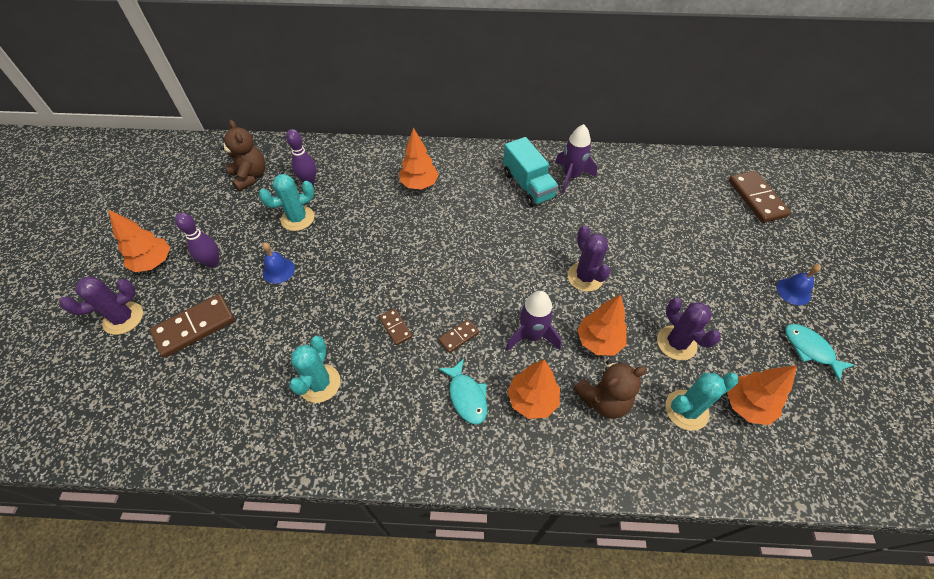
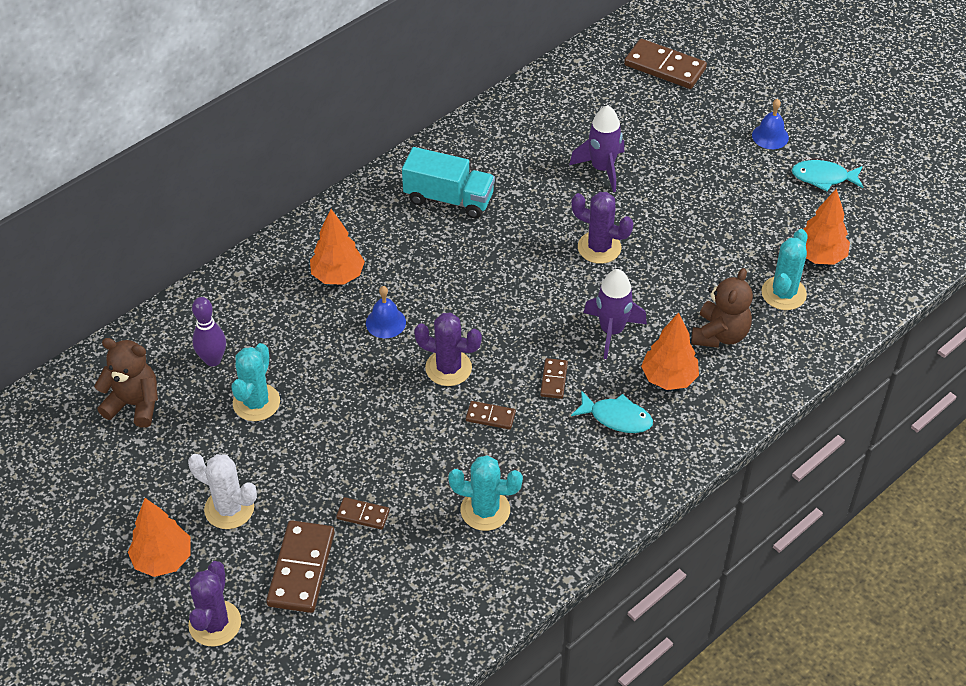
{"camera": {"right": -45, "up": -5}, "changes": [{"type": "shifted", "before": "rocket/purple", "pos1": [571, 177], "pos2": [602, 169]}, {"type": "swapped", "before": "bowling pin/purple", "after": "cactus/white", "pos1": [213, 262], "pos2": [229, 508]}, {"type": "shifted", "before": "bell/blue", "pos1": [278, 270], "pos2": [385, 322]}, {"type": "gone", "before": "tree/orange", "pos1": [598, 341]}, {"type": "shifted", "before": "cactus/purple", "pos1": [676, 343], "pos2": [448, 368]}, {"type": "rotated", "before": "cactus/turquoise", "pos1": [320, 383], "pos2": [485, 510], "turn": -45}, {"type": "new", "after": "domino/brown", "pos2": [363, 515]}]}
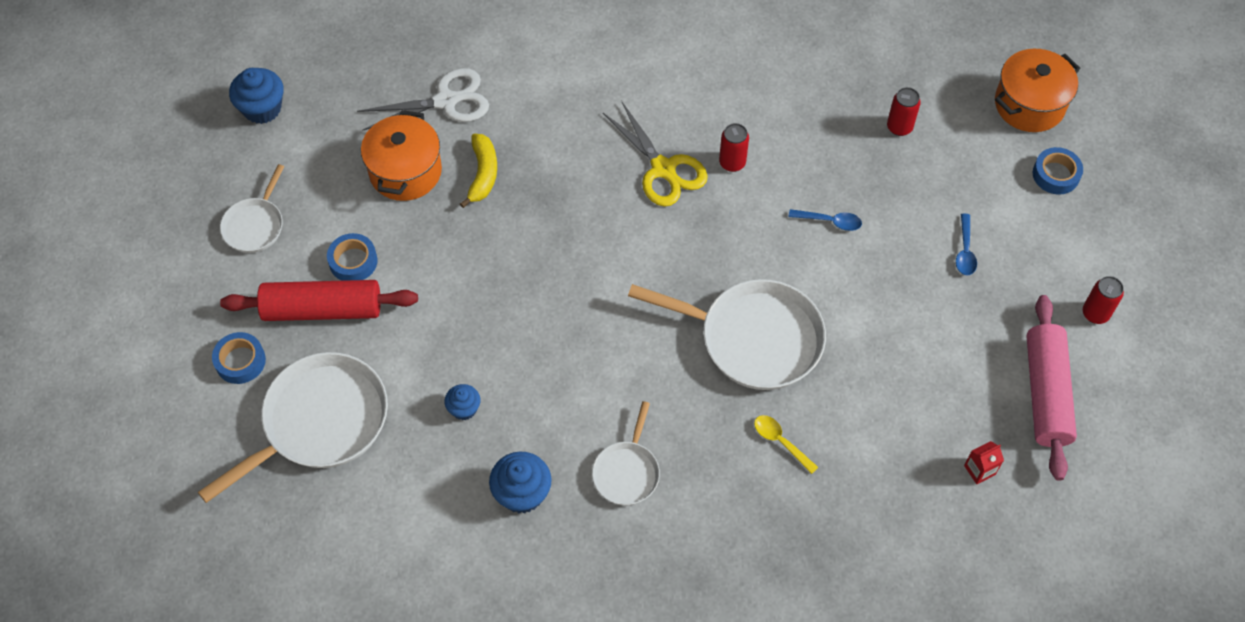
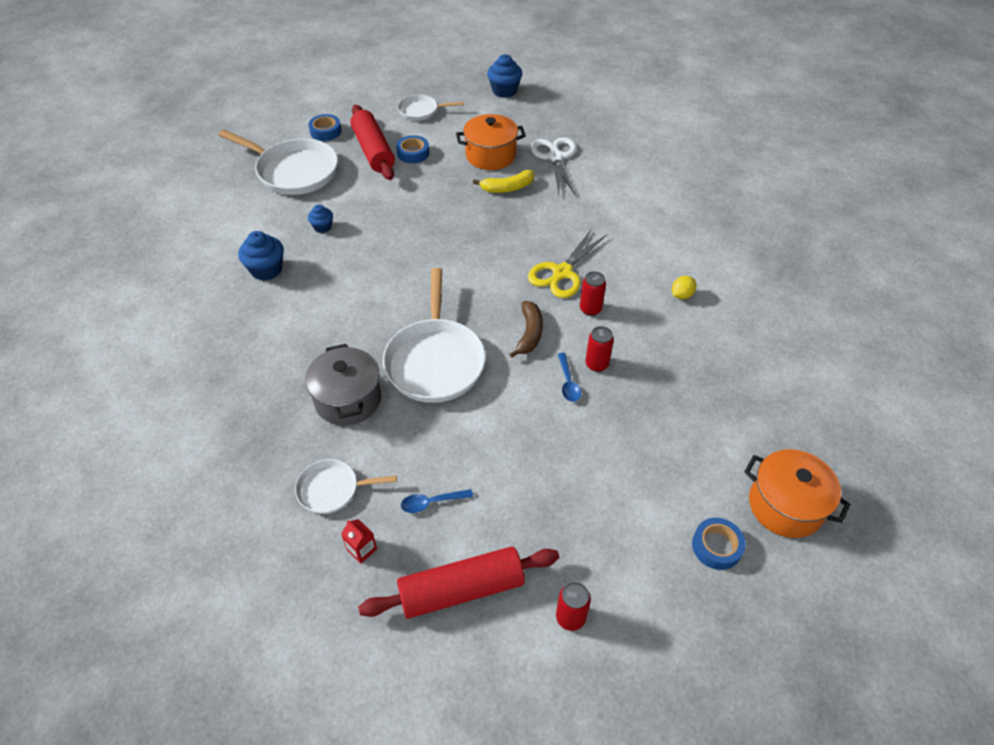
{"camera": {"right": 70, "up": -10}, "changes": [{"type": "rotated", "before": "scissors/white", "pos1": [446, 101], "pos2": [555, 157], "turn": -150}, {"type": "shifted", "before": "can/red", "pos1": [899, 127], "pos2": [597, 364]}, {"type": "shifted", "before": "spoon/blue", "pos1": [965, 251], "pos2": [431, 502]}, {"type": "repainted", "before": "rolling pin/pink", "after": "rolling pin/red", "pos1": [1045, 393], "pos2": [461, 589]}, {"type": "shifted", "before": "pan/white", "pos1": [627, 472], "pos2": [332, 489]}, {"type": "swapped", "before": "spoon/yellow", "after": "pot/grey", "pos1": [780, 441], "pos2": [348, 399]}, {"type": "new", "after": "lemon/yellow", "pos2": [681, 295]}, {"type": "new", "after": "banana/brown", "pos2": [529, 333]}]}
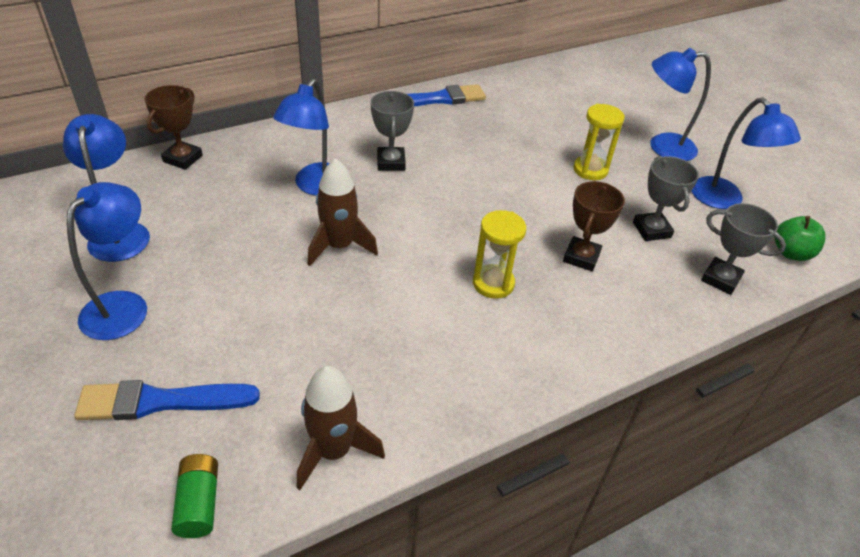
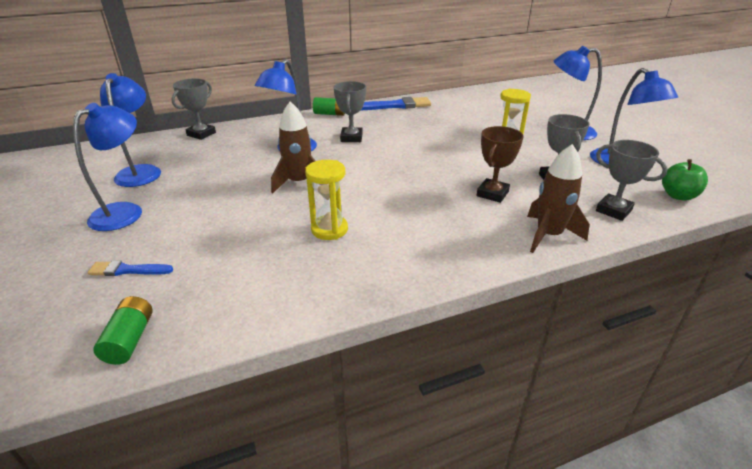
{"camera": {"right": 10, "up": -10}, "changes": [{"type": "repainted", "before": "trophy/brown", "after": "trophy/grey", "pos1": [183, 158], "pos2": [201, 134]}, {"type": "shifted", "before": "hourglass/yellow", "pos1": [493, 283], "pos2": [329, 229]}, {"type": "shifted", "before": "rocket/brown", "pos1": [333, 451], "pos2": [548, 235]}, {"type": "scaled", "before": "brush/blue", "pos1": [160, 401], "pos2": [127, 270], "scale": 0.57}, {"type": "new", "after": "battery/green", "pos2": [330, 114]}]}
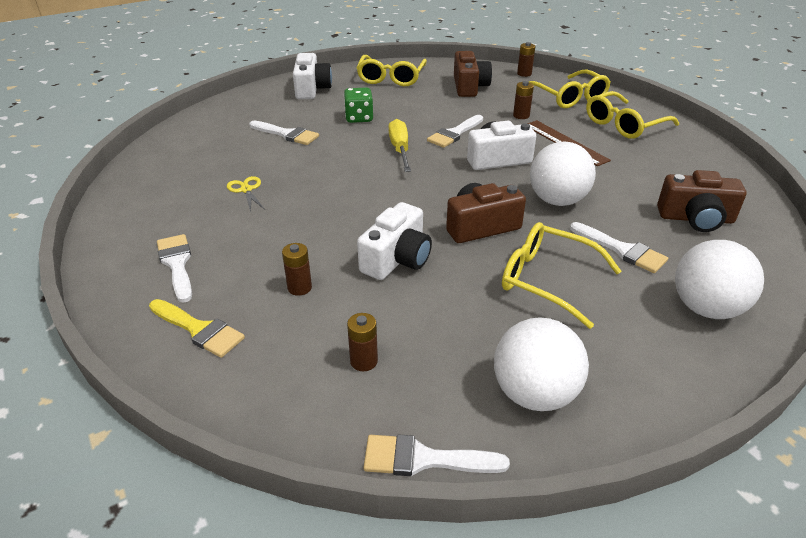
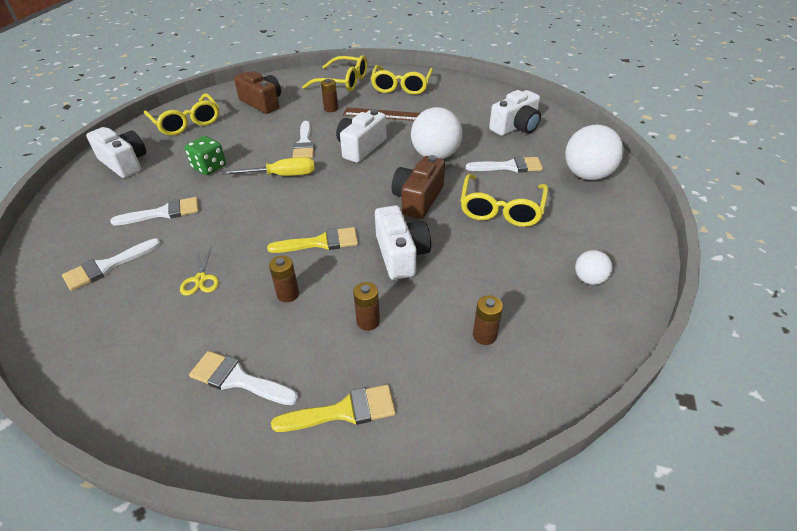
{"camera": {"right": -45, "up": 5}, "changes": [{"type": "shifted", "before": "battery/brown", "pos1": [524, 74], "pos2": [288, 294]}, {"type": "rotated", "before": "screwdriver/yellow", "pos1": [400, 149], "pos2": [282, 175], "turn": 135}, {"type": "repainted", "before": "camera/brown", "after": "camera/white", "pos1": [696, 218], "pos2": [515, 127]}, {"type": "rotated", "before": "scissors/yellow", "pos1": [246, 190], "pos2": [201, 279], "turn": -120}, {"type": "rotated", "before": "glasses/yellow", "pos1": [547, 280], "pos2": [501, 209], "turn": -60}, {"type": "scaled", "before": "ball/white", "pos1": [534, 394], "pos2": [589, 279], "scale": 0.52}, {"type": "shifted", "before": "brush/white", "pos1": [424, 459], "pos2": [107, 266]}, {"type": "new", "after": "brush/yellow", "pos2": [321, 242]}]}
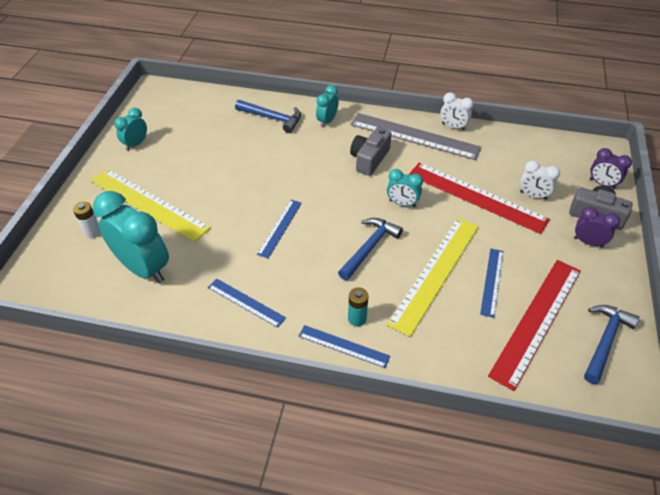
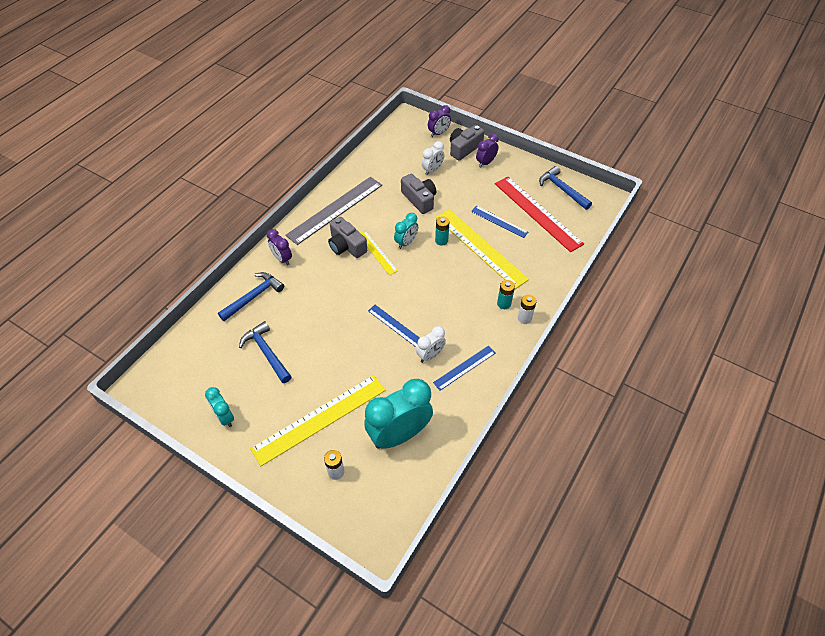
{"camera": {"right": -70, "up": 5}, "changes": [{"type": "repainted", "before": "clock/turquoise", "after": "clock/purple", "pos1": [327, 121], "pos2": [282, 259]}, {"type": "shifted", "before": "clock/white", "pos1": [453, 127], "pos2": [430, 355]}, {"type": "swapped", "before": "ruler/red", "after": "camera/grey", "pos1": [476, 197], "pos2": [419, 199]}, {"type": "shifted", "before": "hammer/blue", "pos1": [369, 248], "pos2": [266, 352]}, {"type": "swapped", "before": "ruler/blue", "after": "battery/white", "pos1": [343, 346], "pos2": [524, 318]}, {"type": "new", "after": "battery/turquoise", "pos2": [441, 240]}, {"type": "new", "after": "ruler/yellow", "pos2": [377, 252]}]}
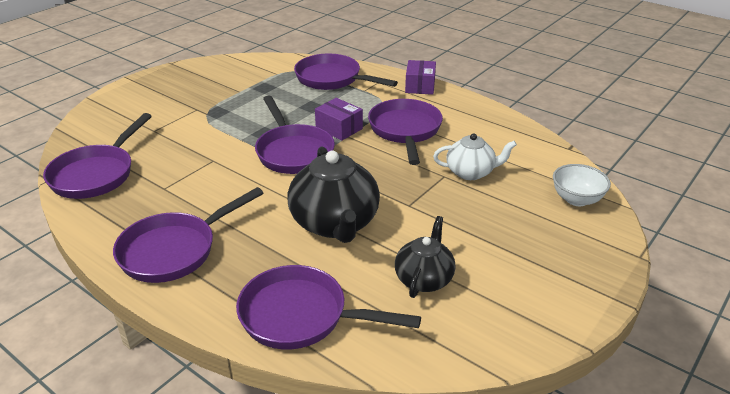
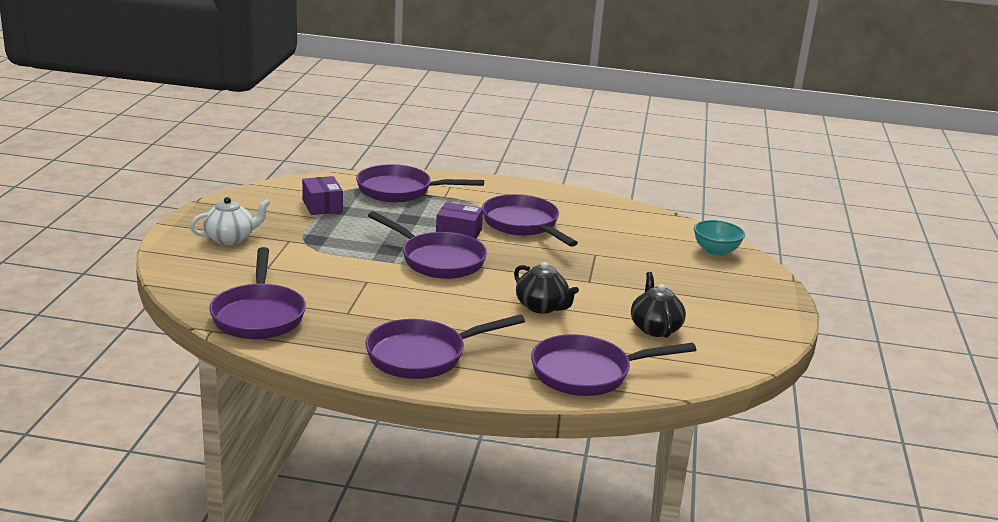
{"camera": {"right": -30, "up": -10}, "changes": [{"type": "shifted", "before": "box/purple", "pos1": [420, 86], "pos2": [322, 206]}, {"type": "shifted", "before": "teapot/white", "pos1": [470, 172], "pos2": [230, 239]}, {"type": "scaled", "before": "teapot/black", "pos1": [335, 223], "pos2": [542, 307], "scale": 0.6}, {"type": "repainted", "before": "bowl/white", "after": "bowl/turquoise", "pos1": [576, 199], "pos2": [716, 251]}, {"type": "rotated", "before": "pan/purple", "pos1": [174, 250], "pos2": [423, 356], "turn": 45}]}
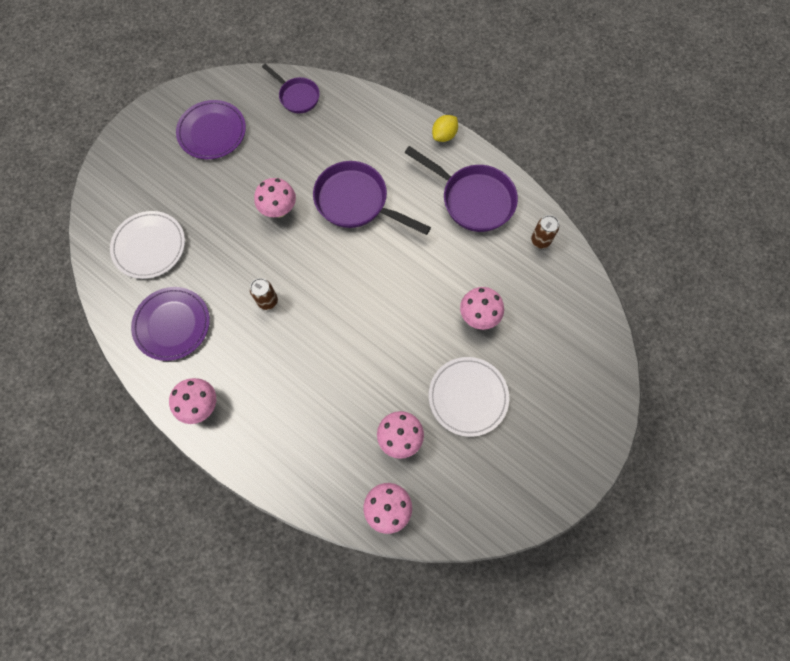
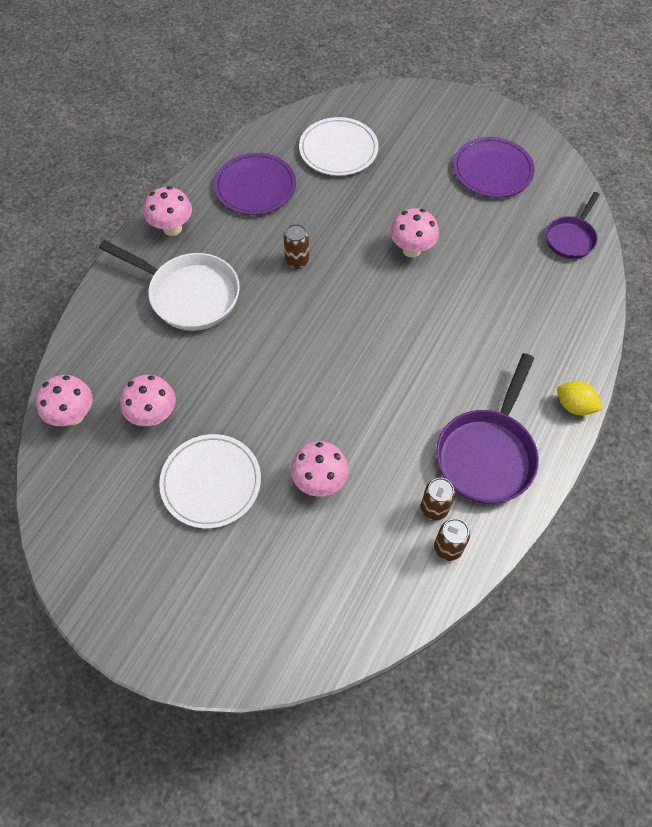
{"camera": {"right": 80, "up": -10}, "changes": [{"type": "gone", "before": "pan/purple", "pos1": [356, 202]}, {"type": "new", "after": "pan/white", "pos2": [189, 294]}, {"type": "new", "after": "can/brown", "pos2": [434, 509]}]}
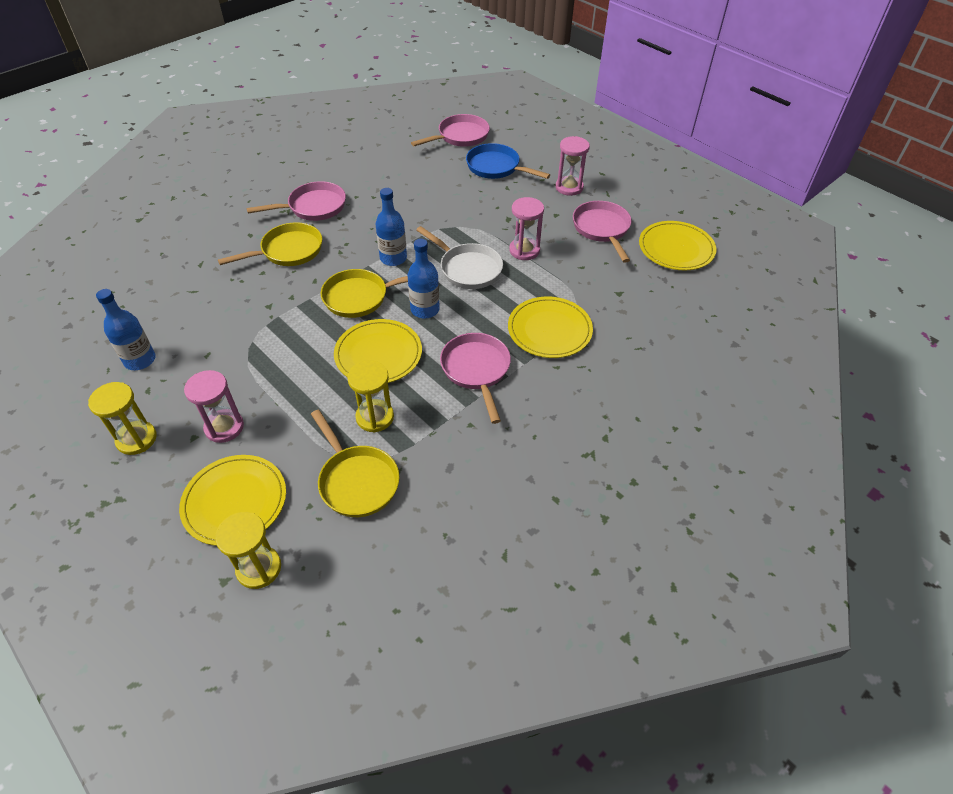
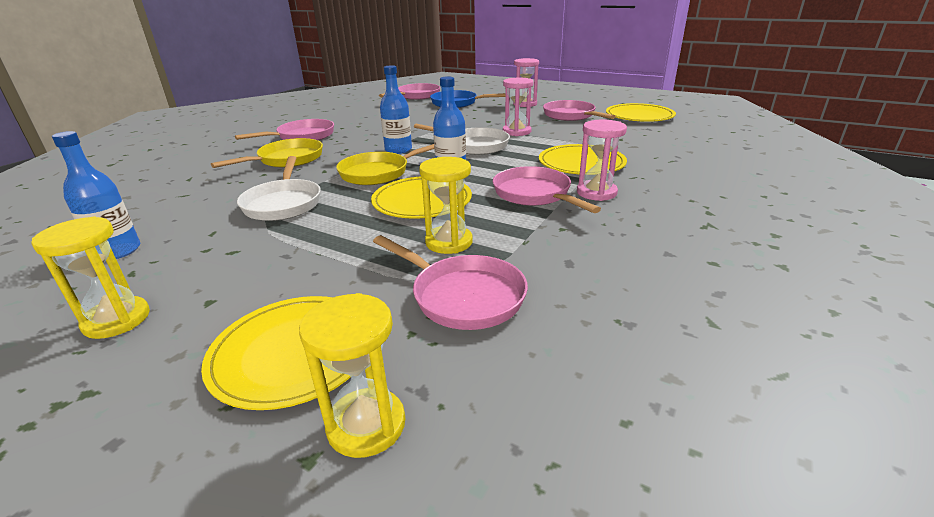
{"camera": {"right": -15, "up": -20}, "changes": [{"type": "shifted", "before": "hourglass/pink", "pos1": [224, 427], "pos2": [596, 192]}, {"type": "repainted", "before": "pan/yellow", "after": "pan/pink", "pos1": [356, 480], "pos2": [462, 296]}, {"type": "new", "after": "pan/white", "pos2": [283, 203]}]}
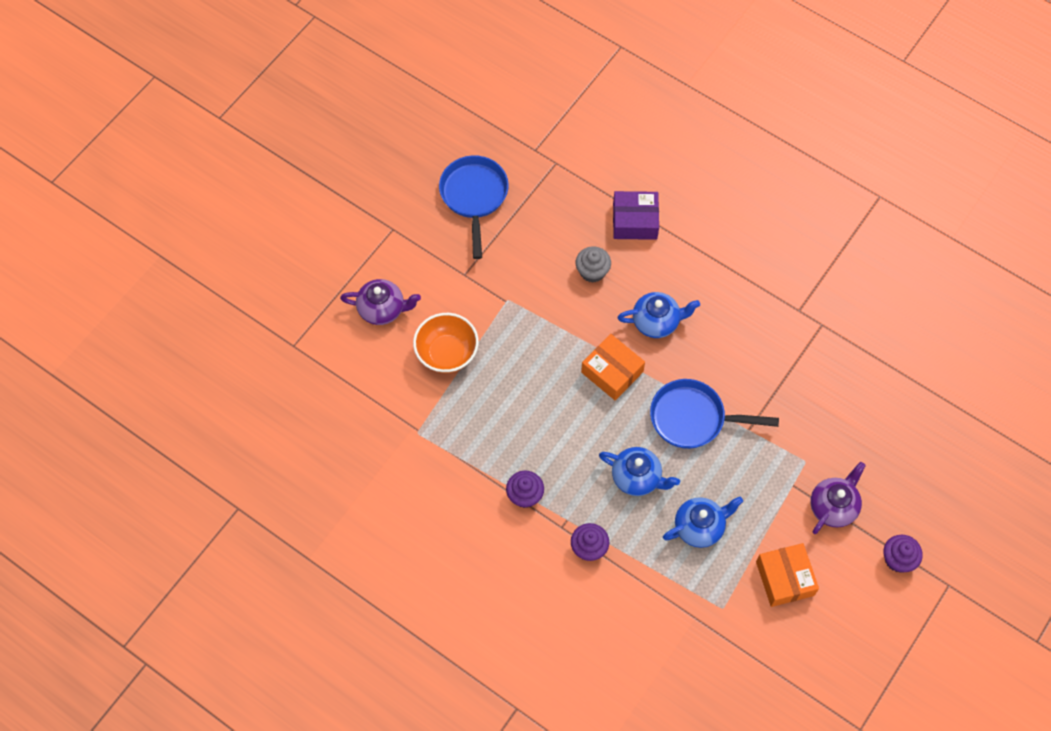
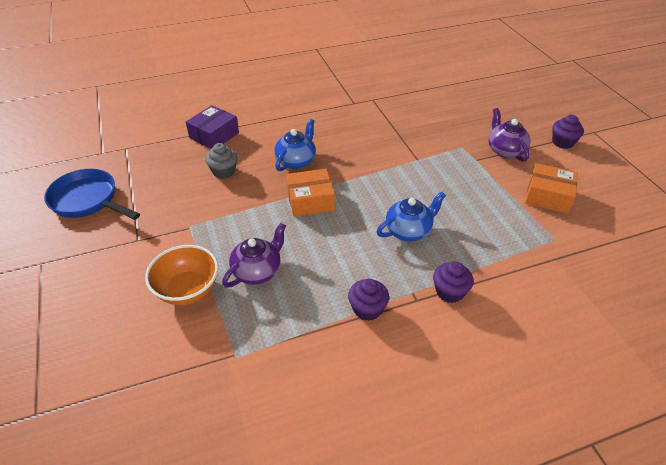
{"camera": {"right": -55, "up": -20}, "changes": [{"type": "shifted", "before": "teapot/purple", "pos1": [382, 309], "pos2": [257, 271]}, {"type": "gone", "before": "pan/blue", "pos1": [692, 418]}, {"type": "gone", "before": "teapot/blue", "pos1": [700, 527]}]}
